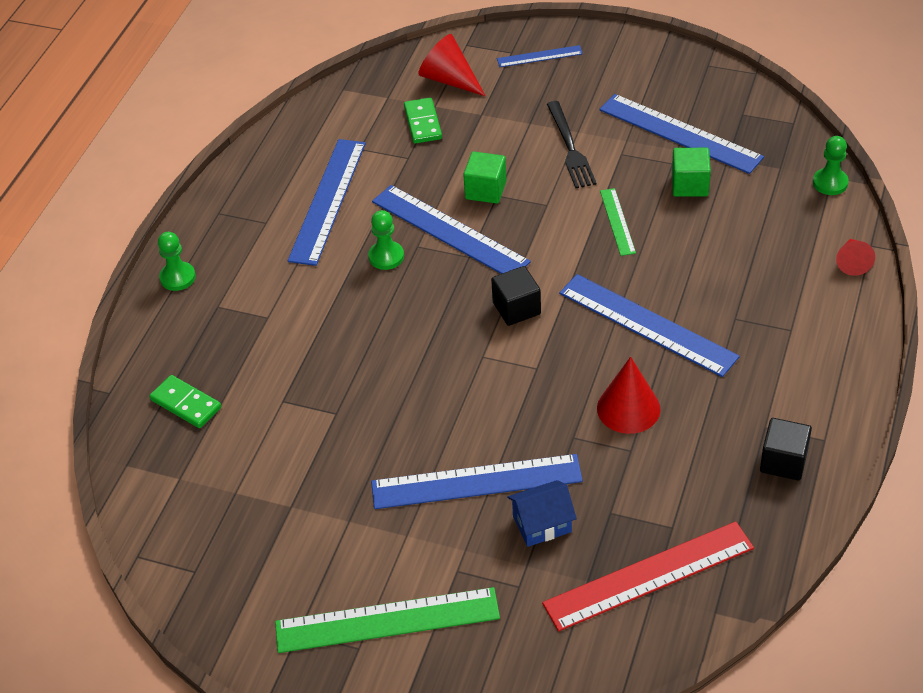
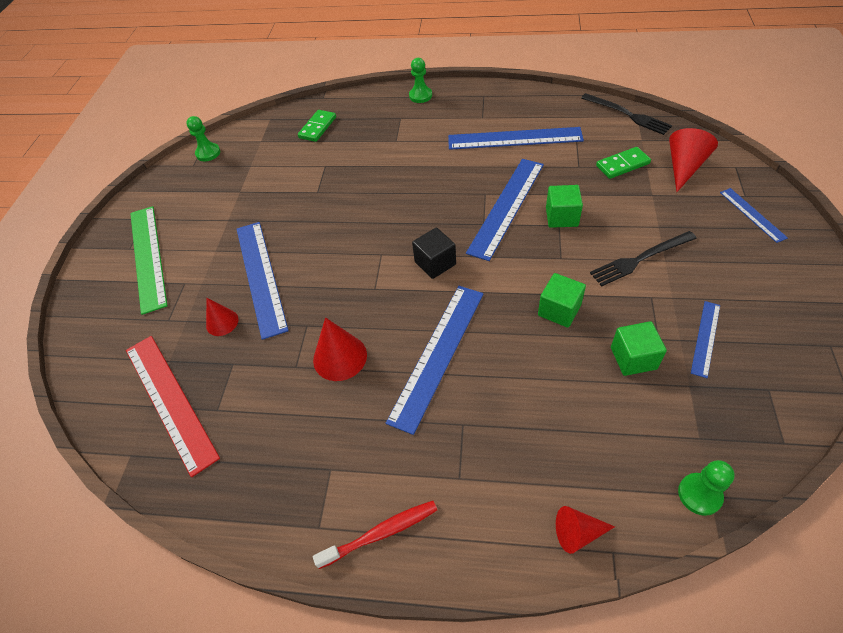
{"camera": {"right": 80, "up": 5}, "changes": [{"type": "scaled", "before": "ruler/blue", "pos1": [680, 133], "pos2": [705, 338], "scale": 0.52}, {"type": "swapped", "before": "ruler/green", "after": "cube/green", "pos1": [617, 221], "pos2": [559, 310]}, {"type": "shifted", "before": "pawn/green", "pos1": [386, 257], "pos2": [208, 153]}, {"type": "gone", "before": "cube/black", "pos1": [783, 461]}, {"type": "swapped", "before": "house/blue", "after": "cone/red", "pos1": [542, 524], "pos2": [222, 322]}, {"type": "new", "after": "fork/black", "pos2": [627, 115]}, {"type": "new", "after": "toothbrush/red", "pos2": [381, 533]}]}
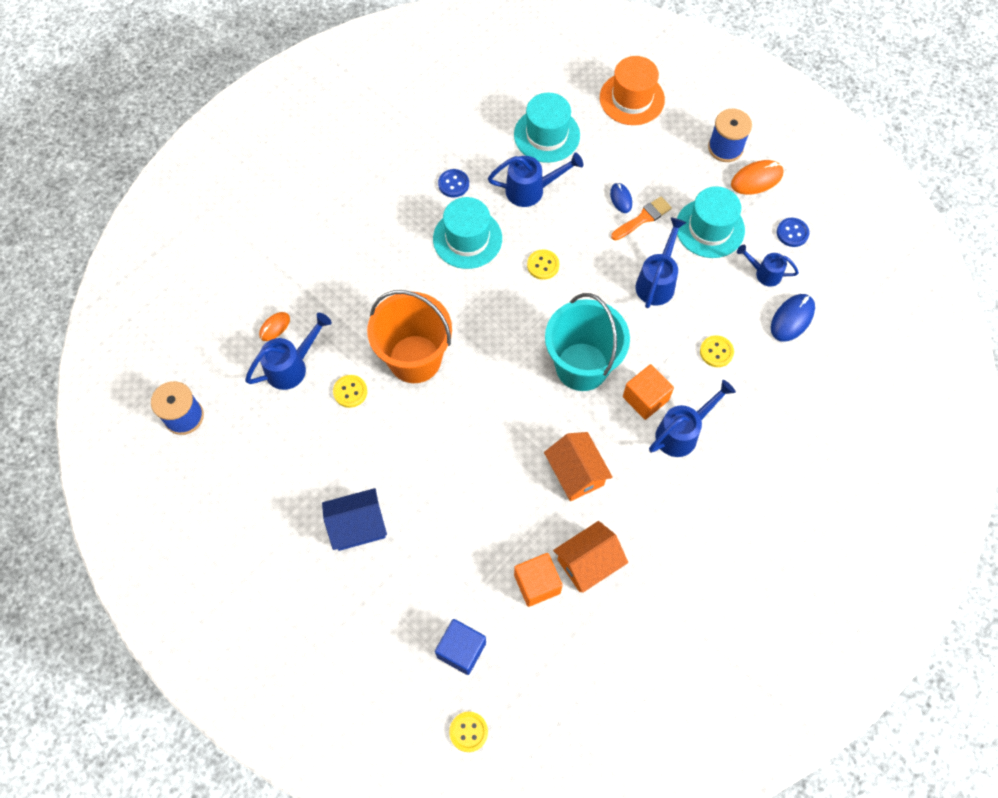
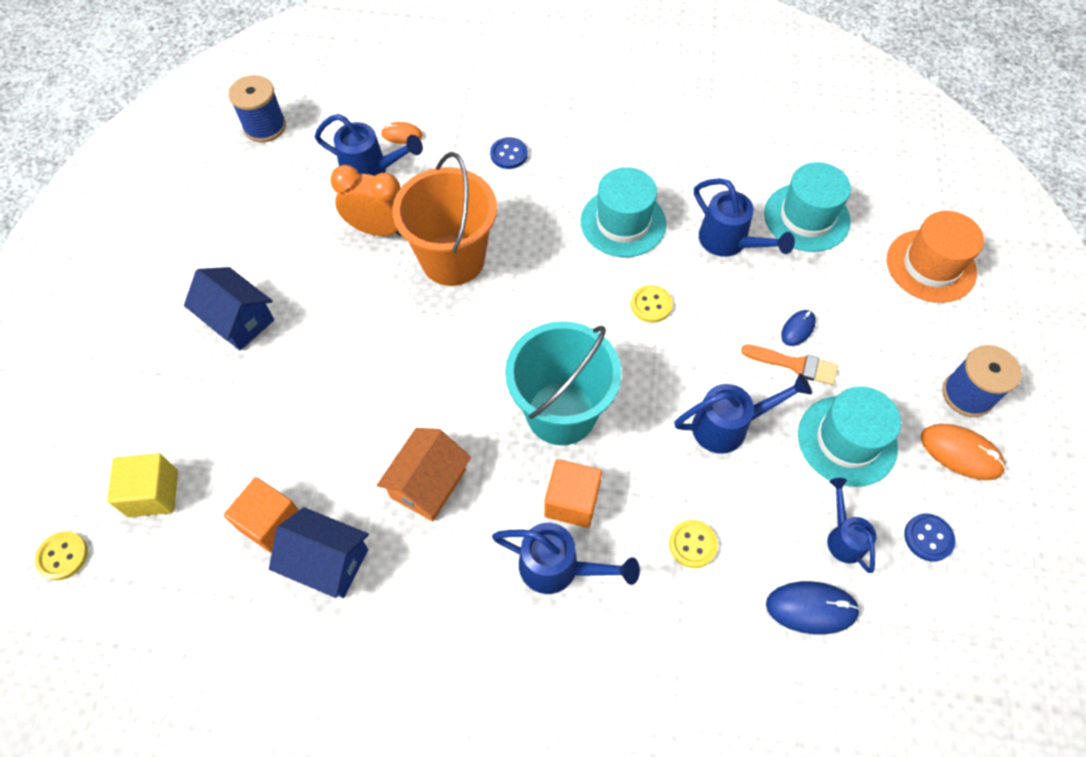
{"camera": {"right": 55, "up": -5}, "changes": [{"type": "shifted", "before": "button/blue", "pos1": [453, 184], "pos2": [509, 154]}, {"type": "swapped", "before": "button/yellow", "after": "clock/orange", "pos1": [350, 392], "pos2": [378, 229]}, {"type": "repainted", "before": "house/orange", "after": "house/blue", "pos1": [588, 562], "pos2": [327, 561]}, {"type": "repainted", "before": "cube/blue", "after": "cube/yellow", "pos1": [461, 650], "pos2": [153, 493]}]}
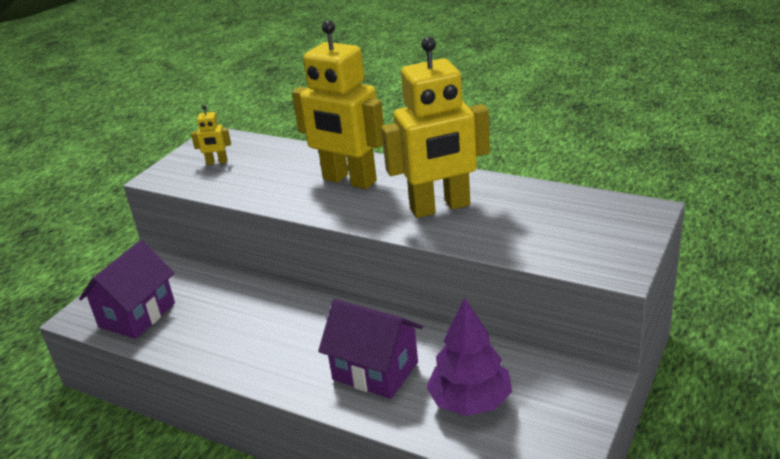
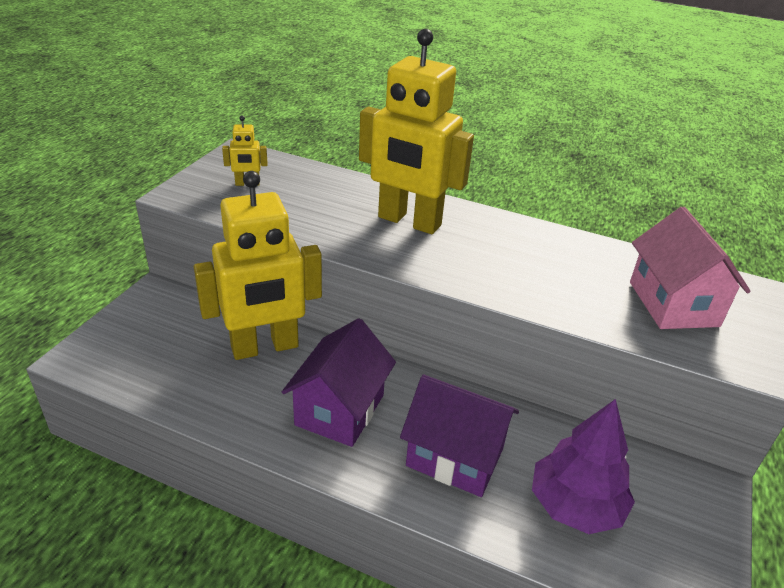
{"camera": {"right": -10, "up": 5}, "changes": [{"type": "shifted", "before": "robot/yellow", "pos1": [440, 207], "pos2": [265, 347]}, {"type": "shifted", "before": "house/purple", "pos1": [137, 315], "pos2": [340, 410]}, {"type": "new", "after": "house/pink", "pos2": [673, 304]}]}
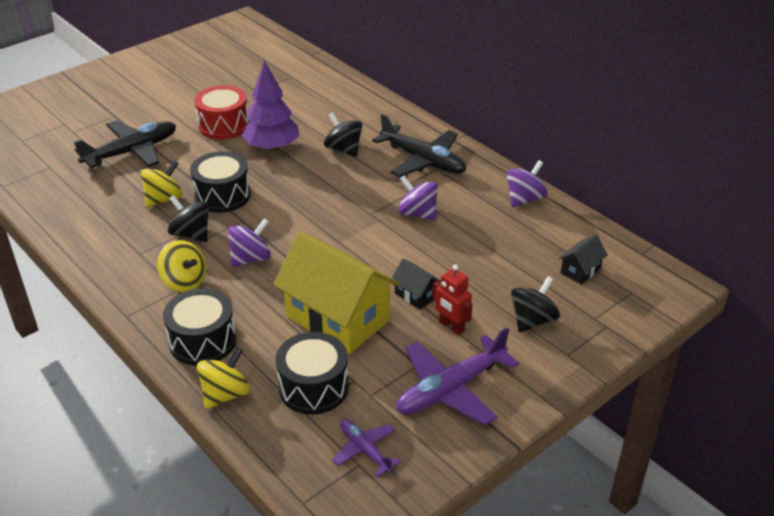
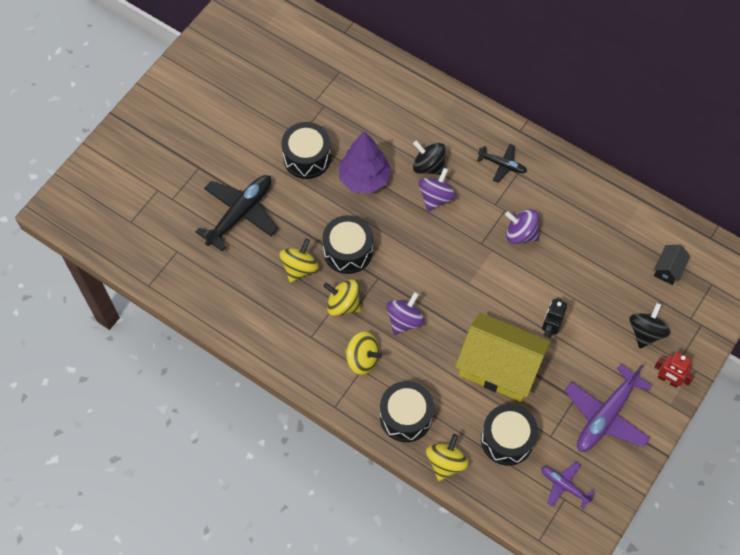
{"camera": {"right": -15, "up": 25}, "changes": [{"type": "repainted", "before": "drum/red", "after": "drum/black", "pos1": [224, 125], "pos2": [307, 158]}, {"type": "scaled", "before": "plane/black", "pos1": [422, 160], "pos2": [502, 165], "scale": 0.54}, {"type": "shifted", "before": "spinning top/purple", "pos1": [524, 199], "pos2": [436, 197]}, {"type": "repainted", "before": "spinning top/black", "after": "spinning top/yellow", "pos1": [191, 234], "pos2": [343, 304]}, {"type": "swapped", "before": "house/black", "after": "robot/black", "pos1": [416, 295], "pos2": [550, 328]}, {"type": "shifted", "before": "robot/red", "pos1": [451, 326], "pos2": [668, 380]}]}
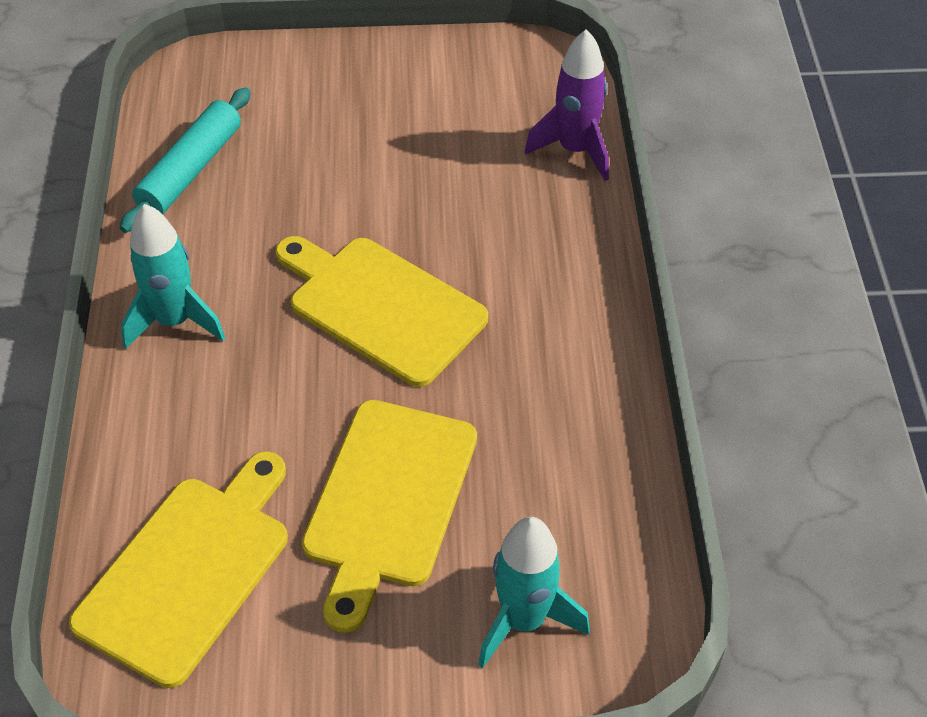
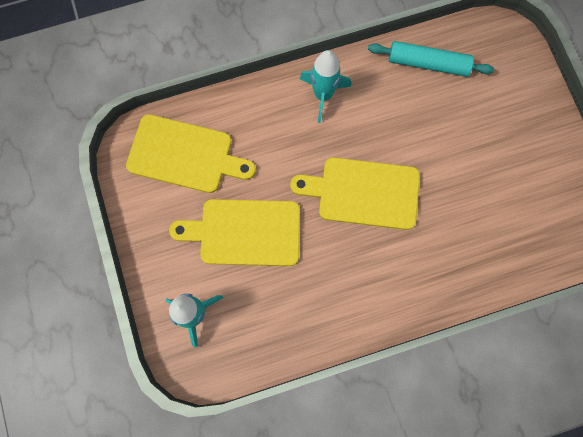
{"camera": {"right": 75, "up": 25}, "changes": [{"type": "gone", "before": "rocket/purple", "pos1": [575, 150]}, {"type": "rotated", "before": "cutting board/yellow", "pos1": [381, 307], "pos2": [363, 193], "turn": -105}]}
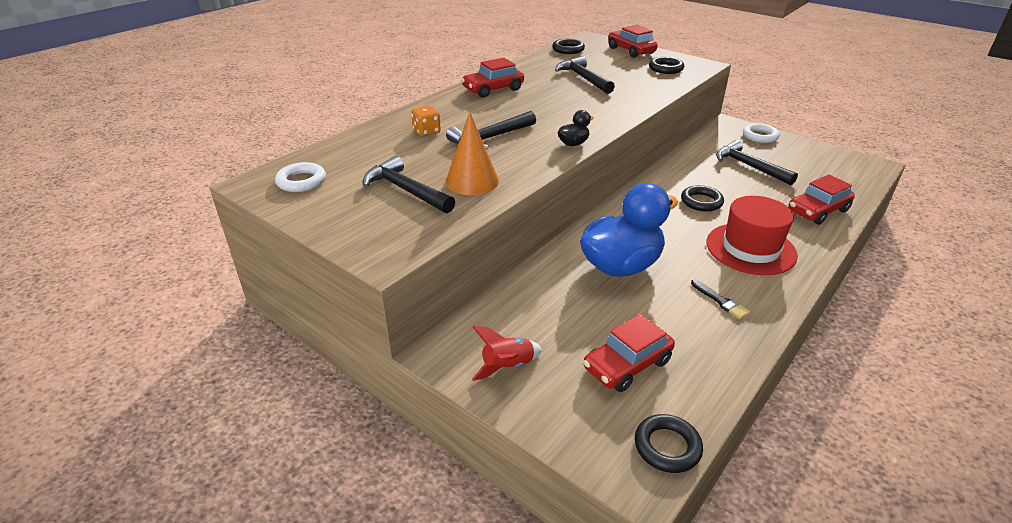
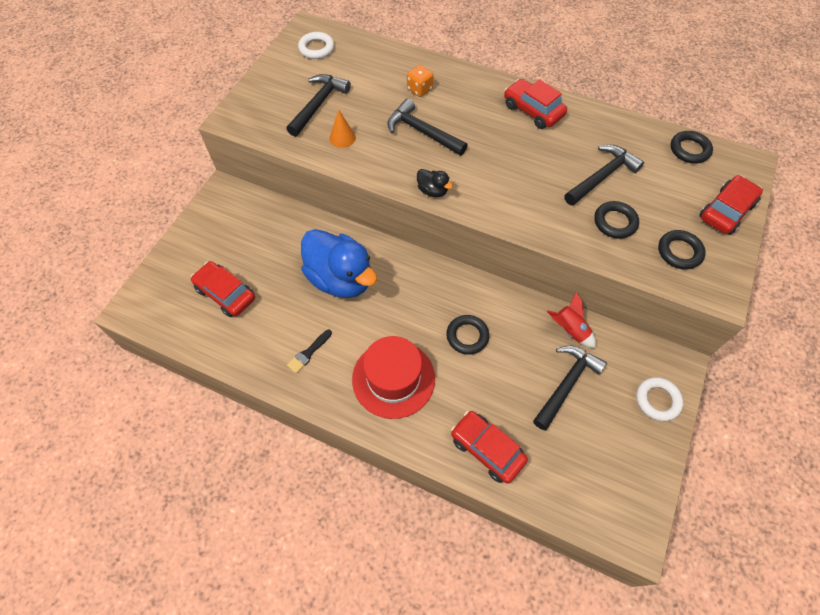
{"camera": {"right": 75, "up": 25}, "changes": [{"type": "scaled", "before": "cone/orange", "pos1": [472, 181], "pos2": [342, 138], "scale": 0.61}, {"type": "shifted", "before": "rocket/red", "pos1": [507, 367], "pos2": [569, 330]}, {"type": "shifted", "before": "ring/black", "pos1": [667, 447], "pos2": [615, 222]}]}
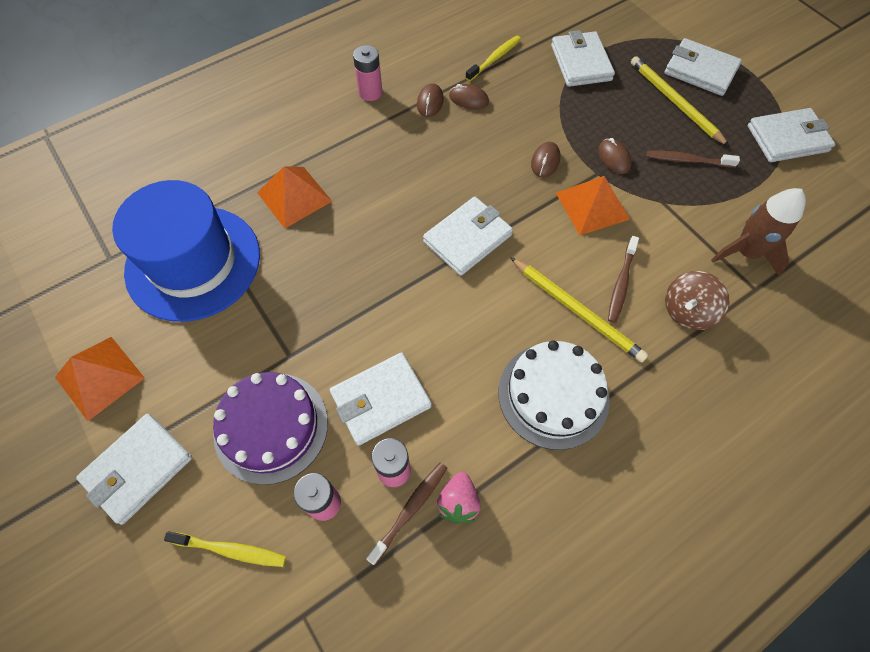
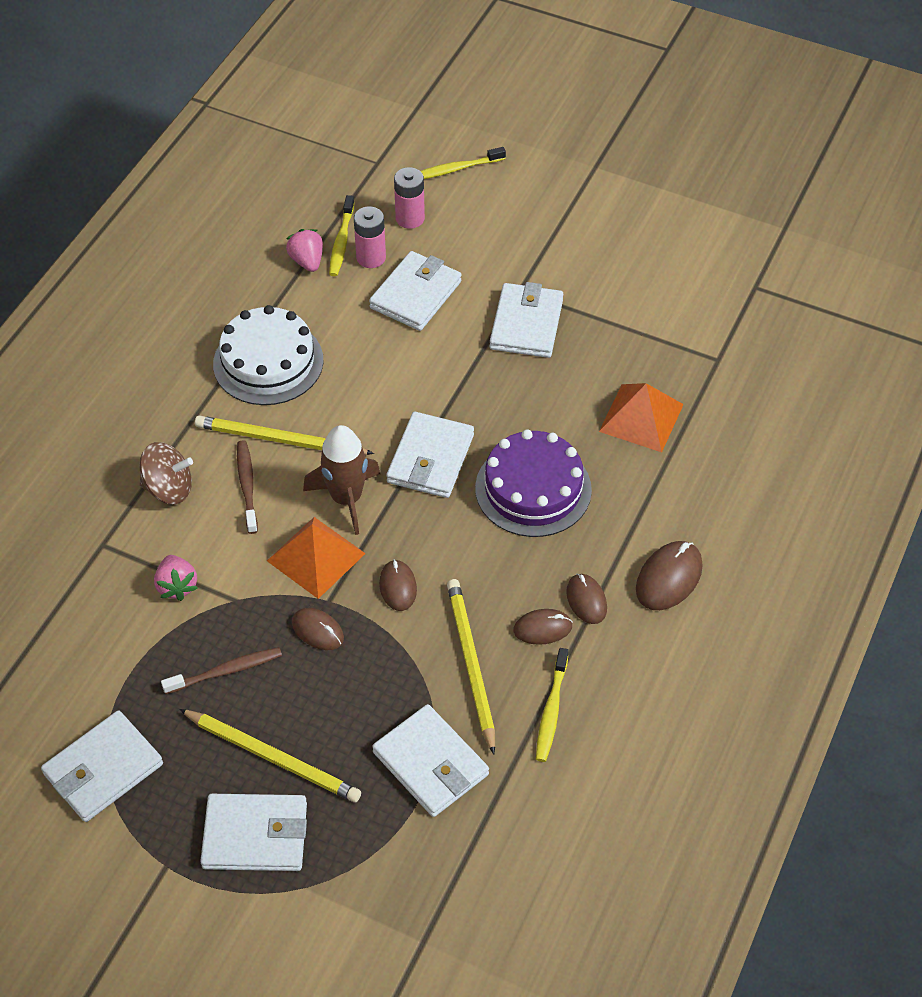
{"camera": {"right": 150, "up": -10}, "changes": [{"type": "swapped", "before": "battery/pink", "after": "mouse/brown", "pos1": [370, 92], "pos2": [669, 578]}, {"type": "gone", "before": "hat/blue", "pos1": [193, 262]}, {"type": "shifted", "before": "rocket/brown", "pos1": [746, 252], "pos2": [346, 498]}, {"type": "rotated", "before": "spinning top/brown", "pos1": [687, 311], "pos2": [169, 488], "turn": 75}, {"type": "gone", "before": "pyramid/orange", "pos1": [99, 377]}, {"type": "shifted", "before": "cake/purple", "pos1": [271, 427], "pos2": [533, 489]}, {"type": "shifted", "before": "wallet/white", "pos1": [138, 469], "pos2": [526, 324]}, {"type": "repainted", "before": "toothbrush/brown", "after": "toothbrush/yellow", "pos1": [410, 510], "pos2": [341, 242]}, {"type": "new", "after": "strawberry/pink", "pos2": [177, 586]}, {"type": "new", "after": "pencil/yellow", "pos2": [471, 665]}]}
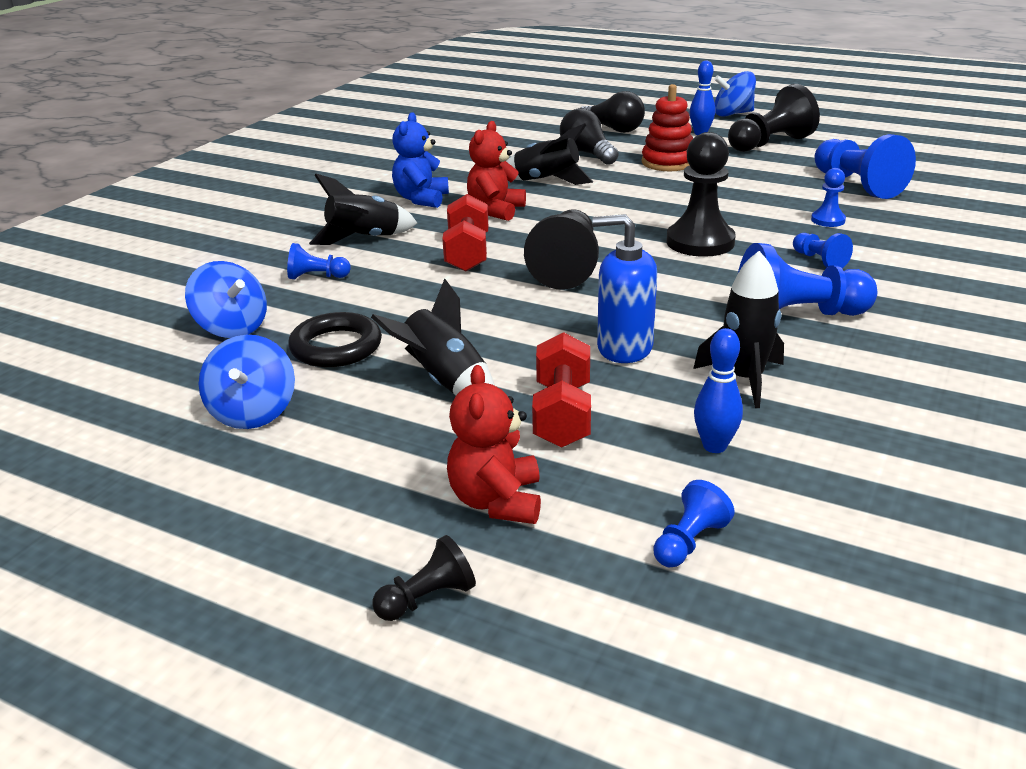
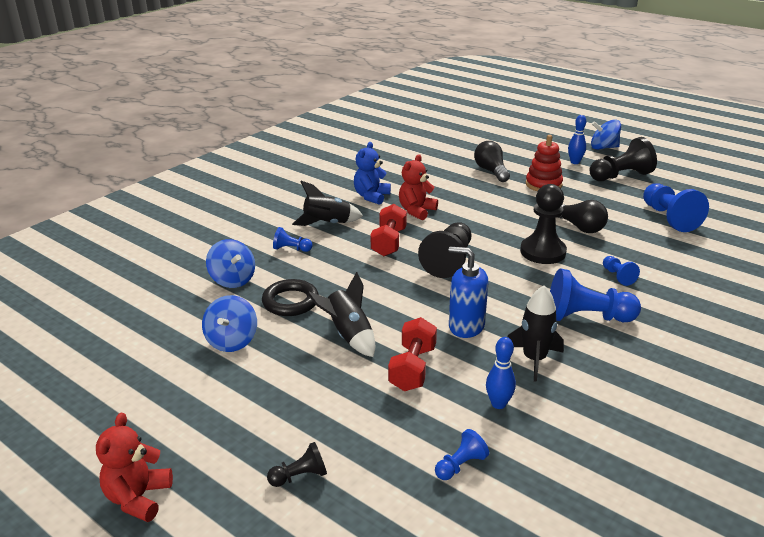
{"camera": {"right": 10, "up": 0}, "changes": [{"type": "shifted", "before": "light bulb/black", "pos1": [613, 129], "pos2": [579, 227]}, {"type": "gone", "before": "rocket/black", "pos1": [547, 181]}, {"type": "gone", "before": "pawn/blue", "pos1": [828, 220]}, {"type": "shifted", "before": "teddy bear/red", "pos1": [497, 501], "pos2": [138, 498]}]}
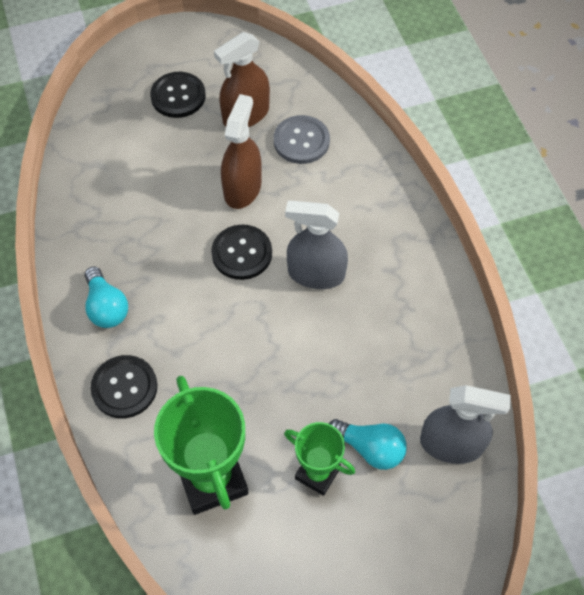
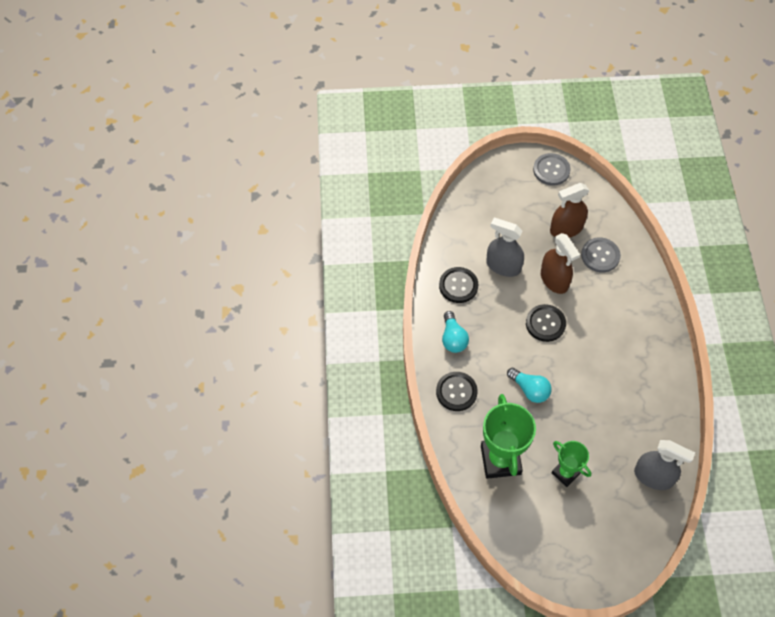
{"camera": {"right": 15, "up": 0}, "changes": [{"type": "shifted", "before": "button/black", "pos1": [178, 96], "pos2": [458, 286]}, {"type": "rotated", "before": "spray bottle/brown", "pos1": [242, 188], "pos2": [554, 280], "turn": 120}, {"type": "shifted", "before": "spray bottle/grey", "pos1": [316, 274], "pos2": [503, 266]}, {"type": "shifted", "before": "light bulb/turquoise", "pos1": [370, 448], "pos2": [530, 390]}, {"type": "new", "after": "button/grey", "pos2": [551, 170]}]}
